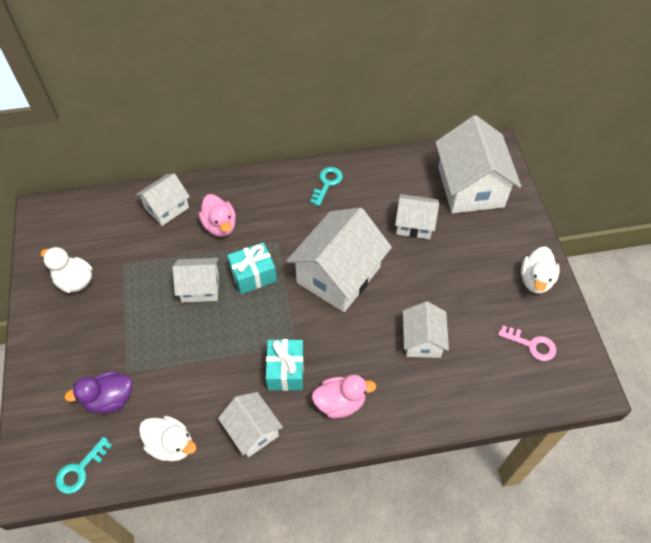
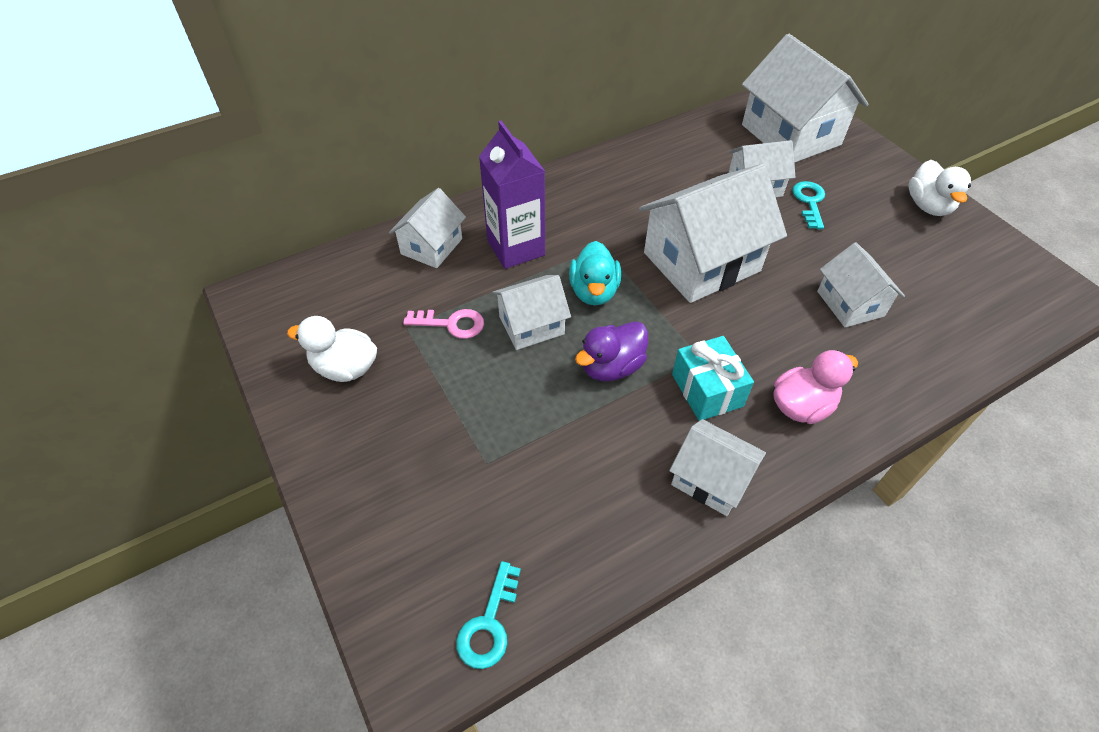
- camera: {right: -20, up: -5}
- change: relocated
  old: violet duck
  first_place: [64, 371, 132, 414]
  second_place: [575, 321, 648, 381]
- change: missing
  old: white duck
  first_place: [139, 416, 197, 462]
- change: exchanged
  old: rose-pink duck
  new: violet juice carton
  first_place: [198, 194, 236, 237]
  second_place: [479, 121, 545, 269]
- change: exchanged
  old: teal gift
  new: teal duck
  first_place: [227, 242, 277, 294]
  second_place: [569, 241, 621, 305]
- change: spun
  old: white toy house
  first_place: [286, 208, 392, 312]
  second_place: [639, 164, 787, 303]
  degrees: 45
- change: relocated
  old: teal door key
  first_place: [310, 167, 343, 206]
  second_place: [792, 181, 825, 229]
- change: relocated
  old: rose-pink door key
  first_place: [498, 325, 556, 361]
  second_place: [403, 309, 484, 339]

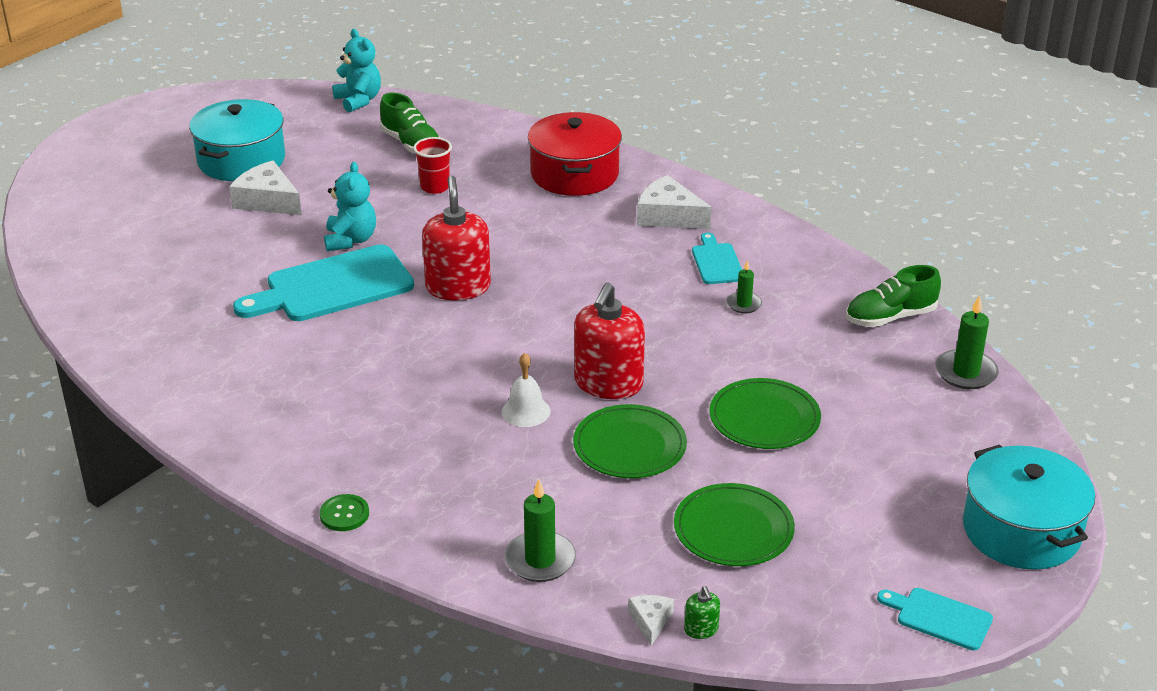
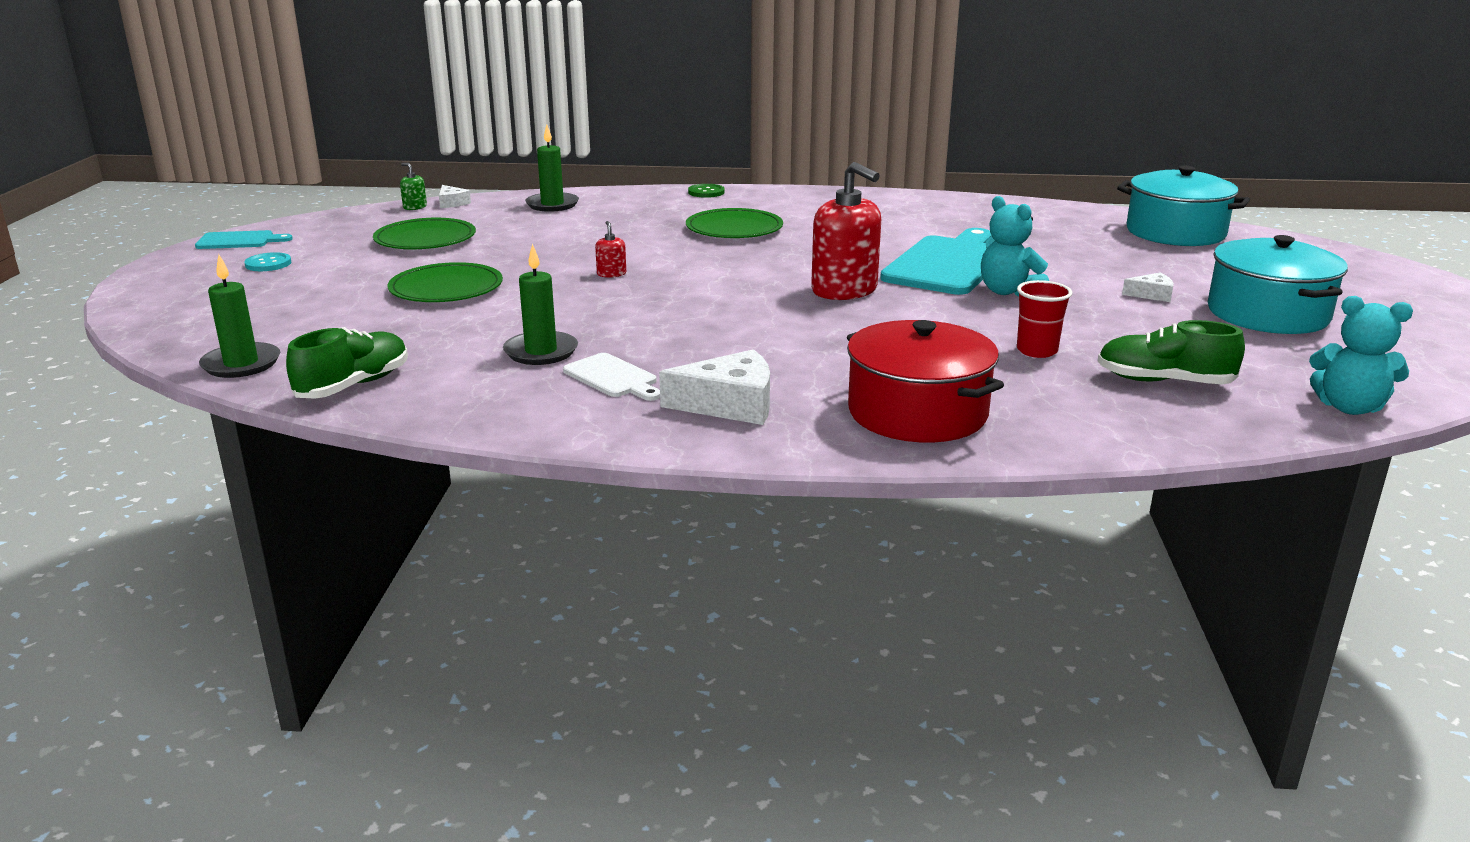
- camera: {right: 145, up: -10}
- change: size
  old: white cheese wedge
  first_place: [229, 160, 302, 215]
  second_place: [1122, 272, 1174, 302]
  factor: 0.53
- change: missing
  old: white hand bell
  first_place: [502, 353, 550, 427]
- change: relocated
  old: green plate
  first_place: [573, 404, 687, 478]
  second_place: [686, 208, 783, 238]
- change: size
  old: crimson pump bottle
  first_place: [574, 283, 645, 399]
  second_place: [595, 221, 626, 278]
  factor: 0.42
- change: colour
  old: teal bread board
  new: white bread board
  first_place: [692, 233, 742, 284]
  second_place: [563, 353, 660, 401]
- change: size
  old: green wax candle
  first_place: [727, 260, 762, 313]
  second_place: [503, 243, 578, 365]
  factor: 1.67
- change: relocated
  old: teal pot
  first_place: [963, 445, 1095, 570]
  second_place: [1117, 166, 1250, 246]
- change: appeared
  new: teal button
  second_place: [244, 252, 291, 271]

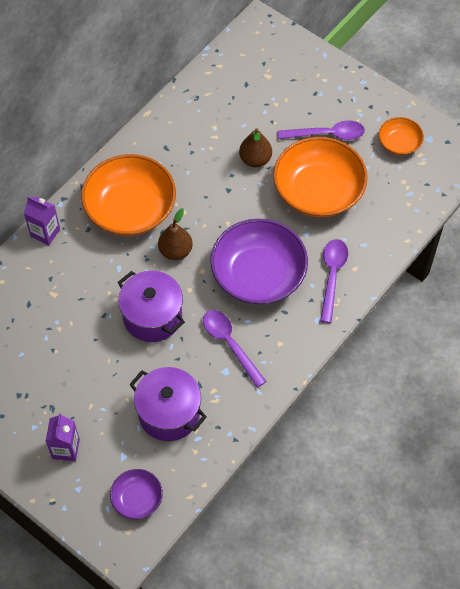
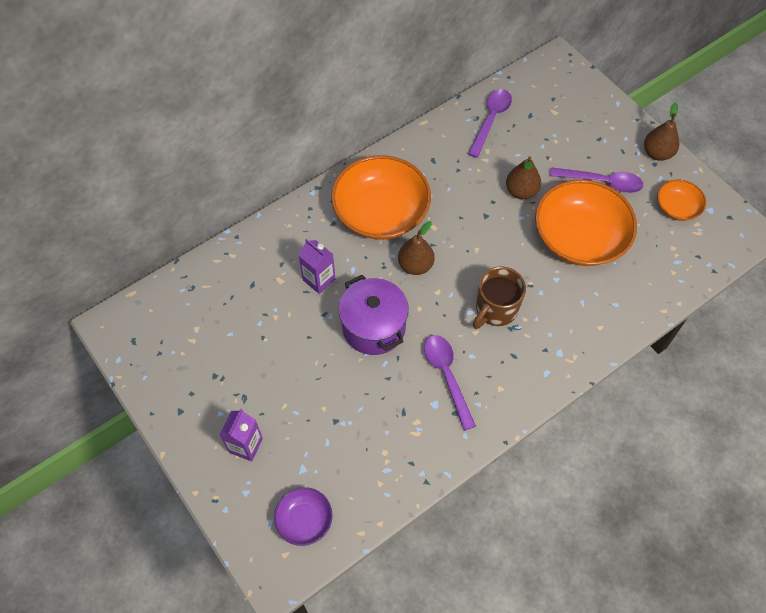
- camera: {right: 15, up: 0}
- change: relocated
  old: violet juice carton
  first_place: [24, 196, 60, 245]
  second_place: [298, 239, 335, 294]
- change: missing
  old: violet pot
  first_place: [129, 367, 207, 441]
- change: exchanged
  old: violet deep dish
  new: dark brown tea mug
  first_place: [210, 219, 308, 304]
  second_place: [473, 266, 526, 329]
- change: relocated
  old: violet tablespoon
  first_place: [320, 239, 348, 323]
  second_place: [468, 89, 512, 158]
- change: appeared
  new: dark brown pear
  second_place: [644, 102, 679, 161]

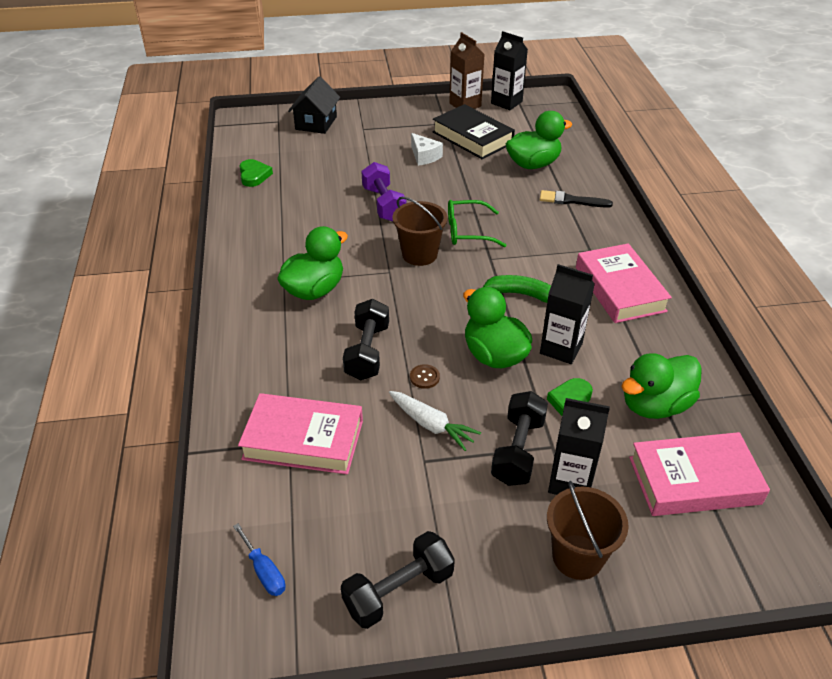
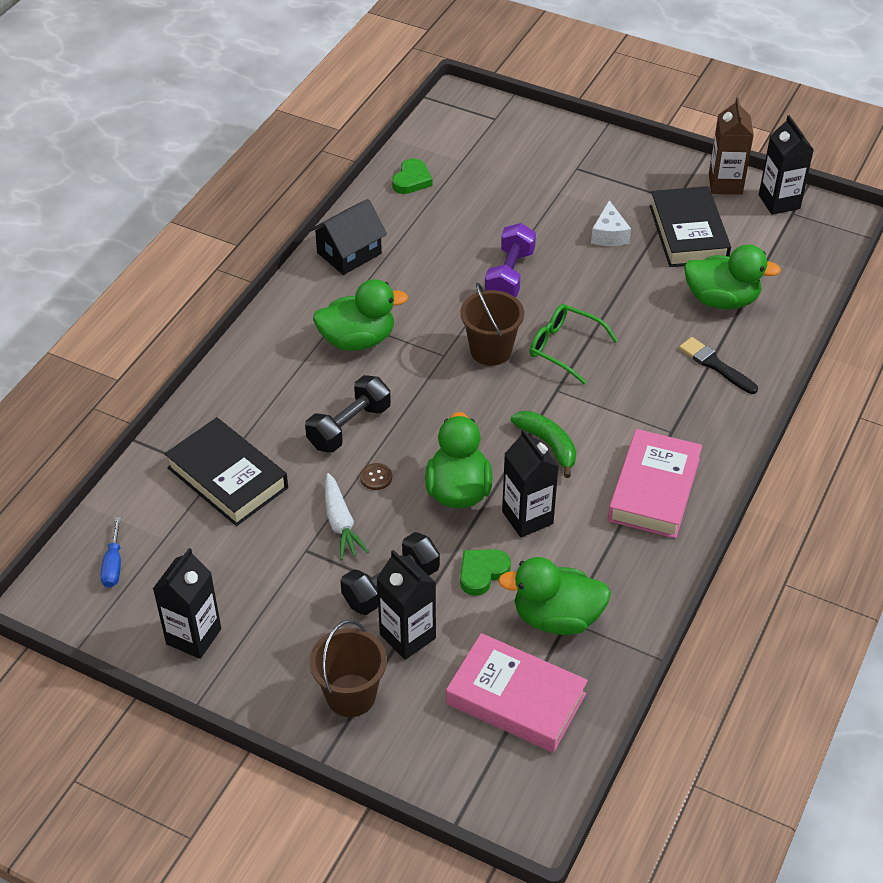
- camera: {right: 35, up: 5}
- change: colour
  old: rose-pink hardcover
  new: jet-black hardcover
  first_place: [238, 393, 363, 474]
  second_place: [165, 417, 288, 526]
- change: relocated
  old: jet-black toy house
  first_place: [288, 77, 340, 134]
  second_place: [309, 199, 387, 275]
- change: exchanged
  old: jet-black hand weight
  new: jet-black juice carton
  first_place: [341, 531, 455, 629]
  second_place: [153, 548, 221, 659]

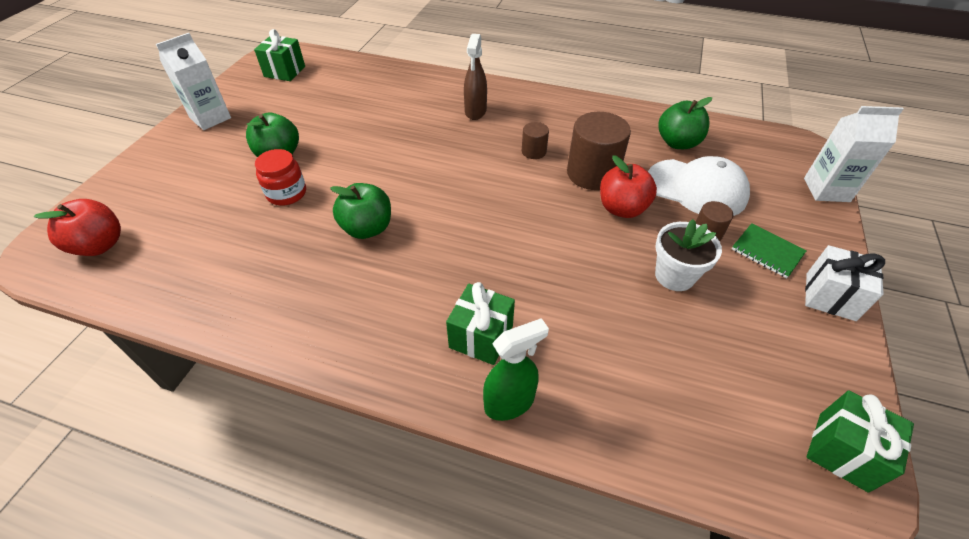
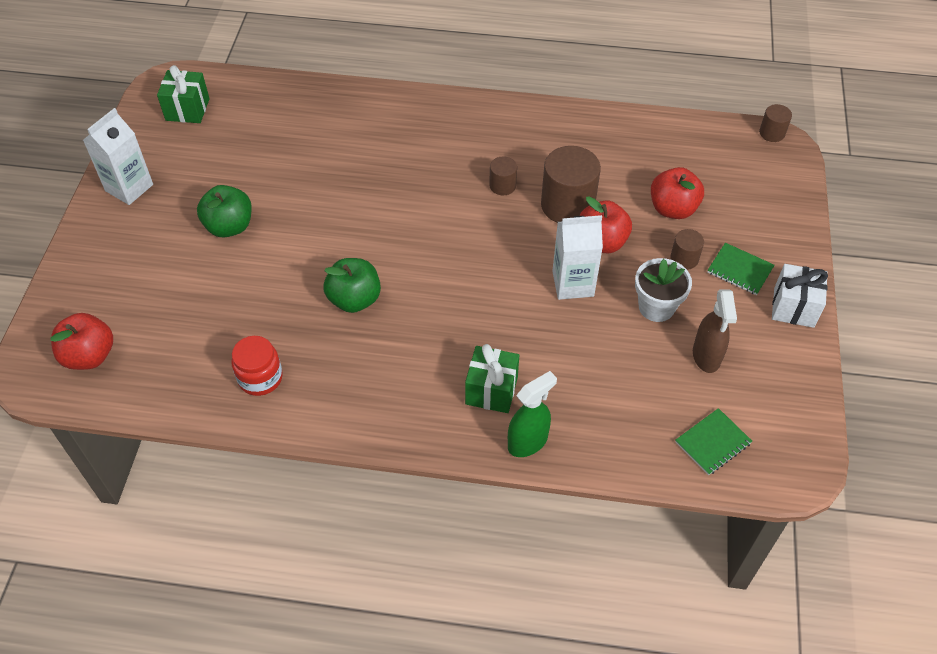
- camera: {right: -10, up: 5}
- change: relocated
  old: crimson jar
  first_place: [255, 149, 306, 206]
  second_place: [231, 336, 283, 396]
- change: relocated
  old: dark brown sprayer
  first_place: [464, 34, 487, 120]
  second_place: [693, 289, 737, 373]
- change: exchanged
  old: white peaked cap
  new: crimson apple
  first_place: [648, 156, 750, 216]
  second_place: [651, 167, 704, 219]
- change: missing
  old: green apple
  first_place: [658, 97, 712, 149]
- change: relocated
  old: white juice carton
  first_place: [804, 106, 903, 202]
  second_place: [552, 215, 603, 300]
- change: missing
  old: green gift
  first_place: [806, 390, 914, 493]
- change: appeared
  new: green notebook
  second_place: [675, 408, 752, 475]
- change: appeared
  new: dark brown cylinder shape
  second_place: [759, 104, 792, 142]

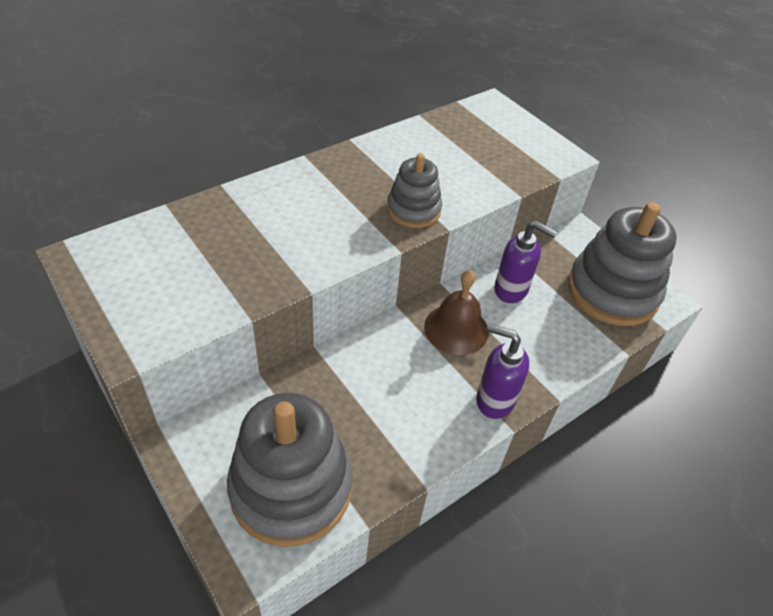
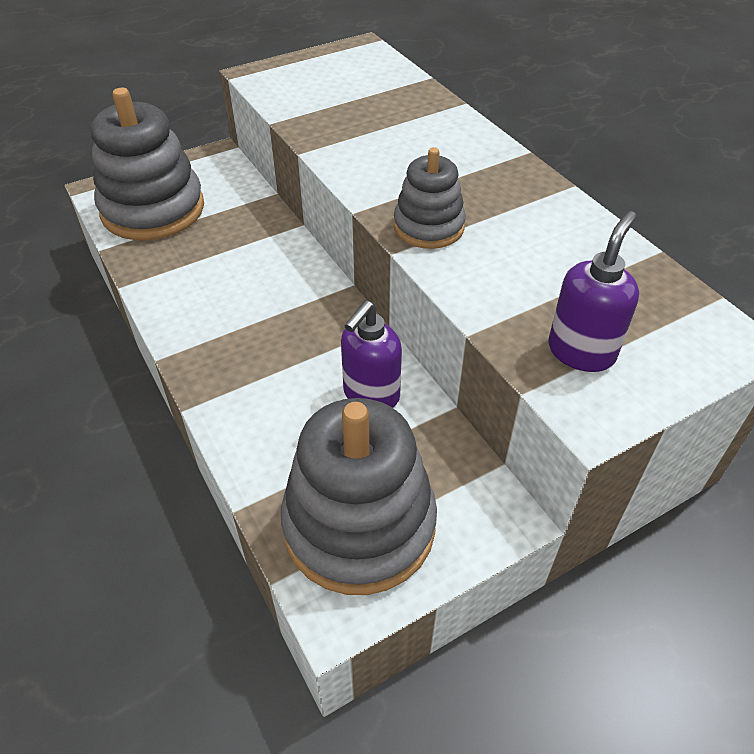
- camera: {right: 100, up: 0}
- change: missing
  old: dark brown hand bell
  first_place: [424, 270, 489, 355]
- change: relocated
  old: violet pump bottle
  first_place: [476, 324, 529, 419]
  second_place: [548, 211, 639, 372]

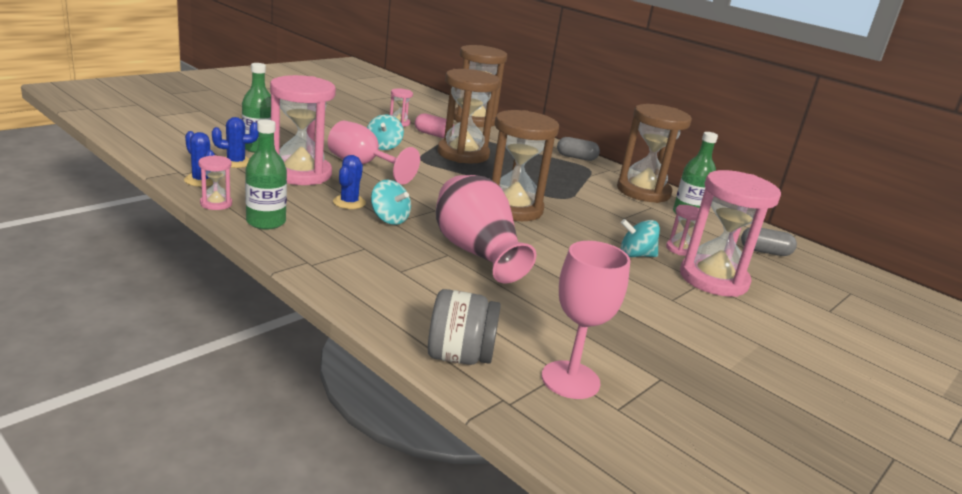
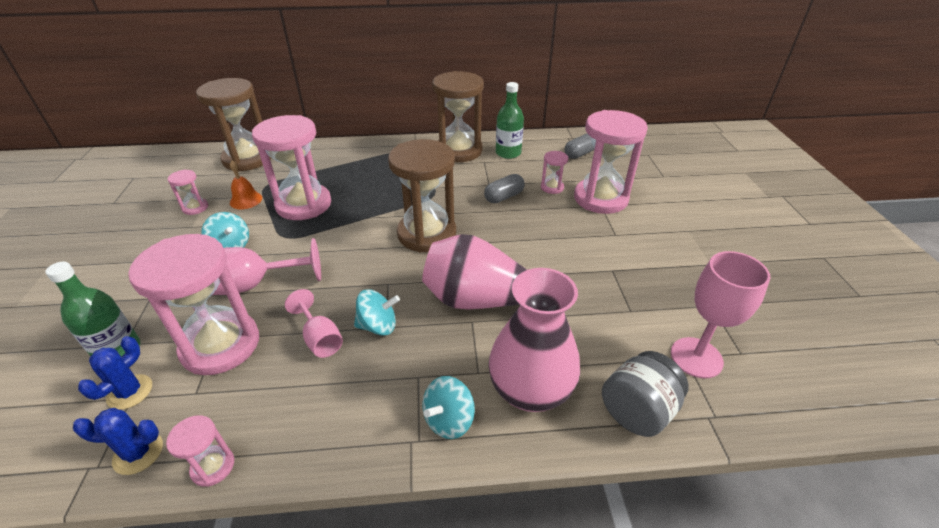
- camera: {right: -45, up: 15}
- change: missing
  old: green bottle
  first_place: [245, 119, 287, 230]
- change: exchanged
  old: cobalt cactus
  new: rose-pink wine glass
  first_place: [333, 155, 366, 209]
  second_place: [285, 289, 343, 358]
- change: exchanged
  old: rose-pink pill shape
  new: orange hand bell
  first_place: [415, 113, 454, 138]
  second_place: [230, 161, 262, 209]
- change: colour
  old: dark brown hourglass
  new: rose-pink hourglass
  first_place: [437, 69, 500, 163]
  second_place: [252, 115, 331, 220]
- change: relocated
  old: gray pill shape
  first_place: [557, 137, 600, 161]
  second_place: [484, 174, 525, 203]
- change: relocated
  old: teal spinning top
  first_place: [621, 219, 660, 257]
  second_place: [422, 376, 475, 439]
- change: appeared
  new: rose-pink vase
  second_place: [488, 268, 580, 412]

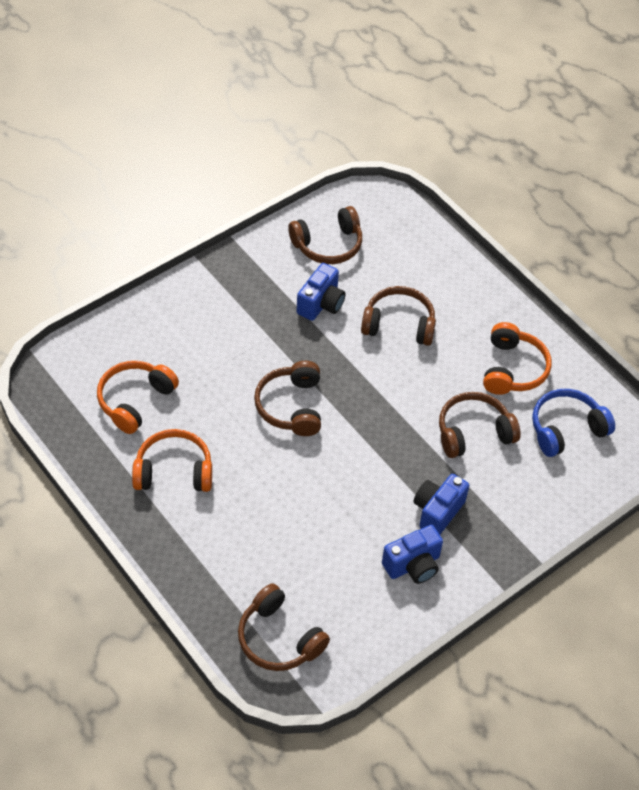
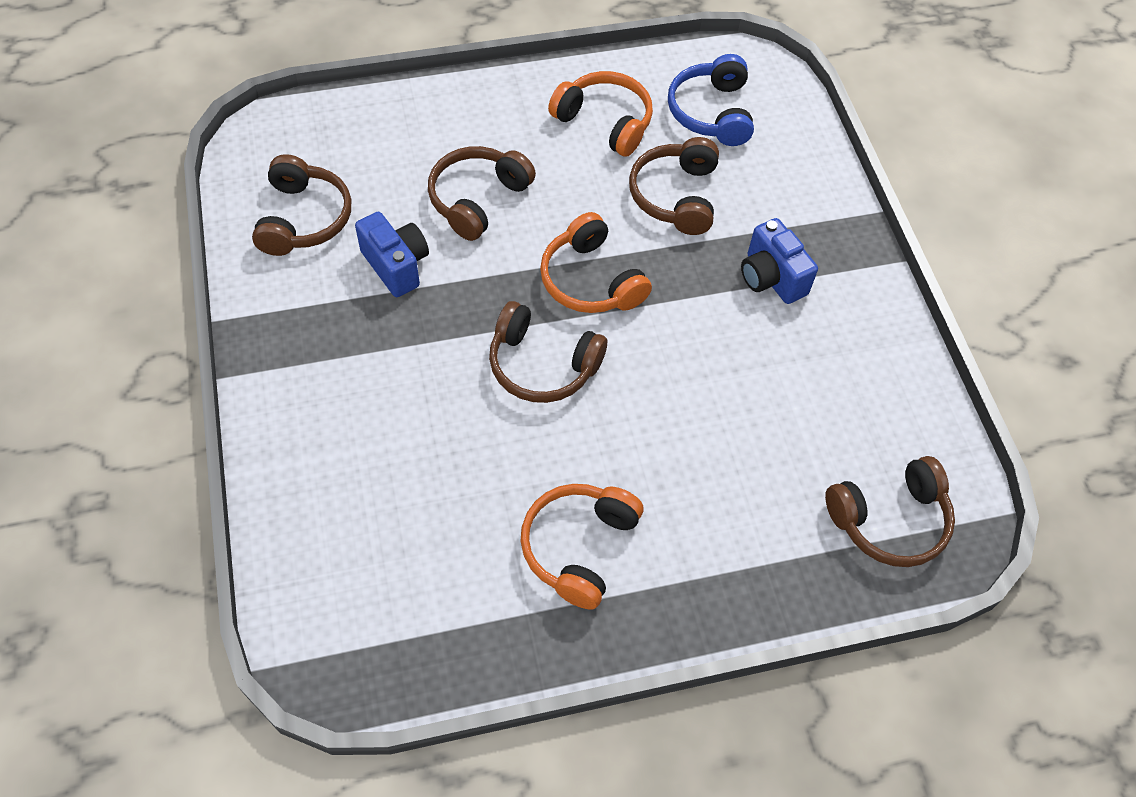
- camera: {right: -65, up: 5}
- change: relocated
  old: orange headset
  first_place: [97, 361, 179, 434]
  second_place: [540, 212, 652, 313]
- change: missing
  old: cobalt camera
  first_place: [382, 525, 443, 584]

